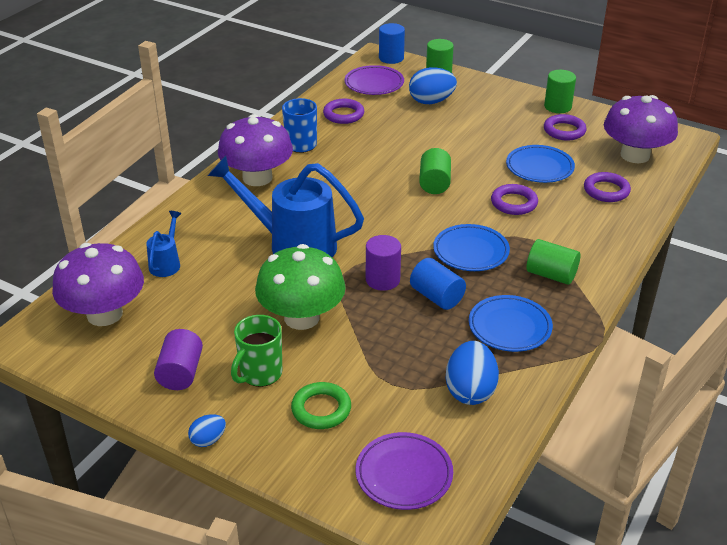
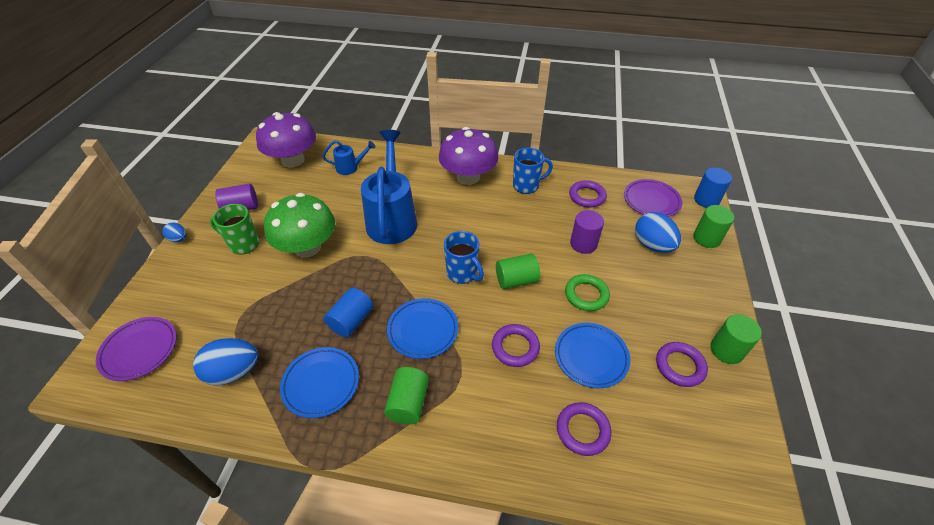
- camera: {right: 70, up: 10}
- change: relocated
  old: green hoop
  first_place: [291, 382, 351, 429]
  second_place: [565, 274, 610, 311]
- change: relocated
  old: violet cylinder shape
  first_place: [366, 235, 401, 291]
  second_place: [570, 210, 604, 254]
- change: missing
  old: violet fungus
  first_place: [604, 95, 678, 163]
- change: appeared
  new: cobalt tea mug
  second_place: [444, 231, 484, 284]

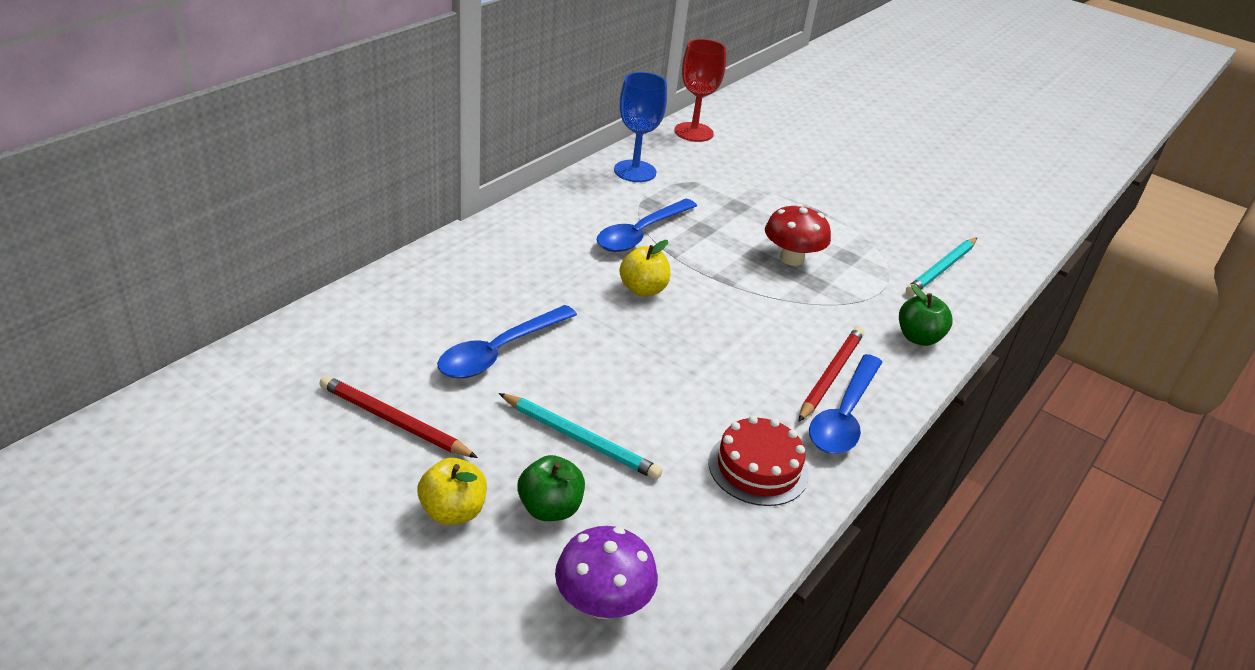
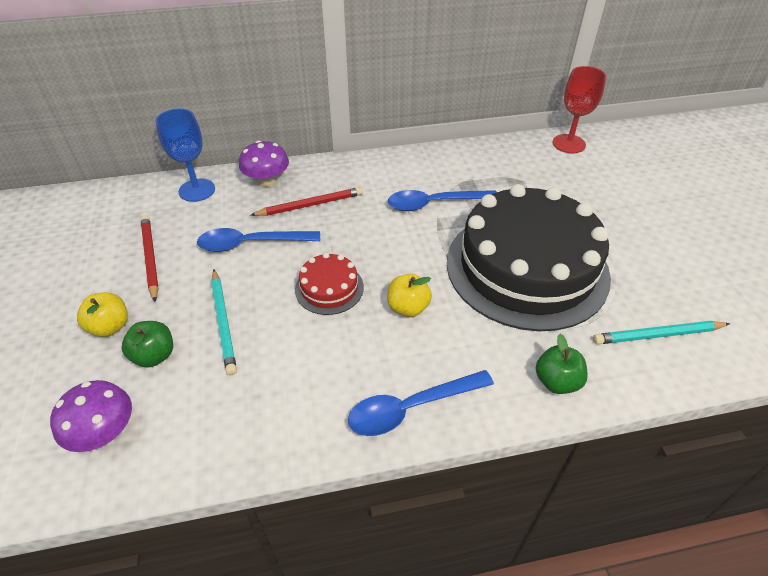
- camera: {right: 45, up: 10}
- change: relocated
  old: cobalt wine glass
  first_place: [614, 72, 667, 182]
  second_place: [156, 109, 215, 202]
- change: relocated
  old: golden apple
  first_place: [619, 240, 670, 296]
  second_place: [387, 274, 432, 317]
- change: relocated
  old: crimson gateau
  first_place: [708, 416, 809, 506]
  second_place: [295, 253, 364, 315]
- change: exchanged
  old: crimson fungus
  new: jet-black gateau
  first_place: [765, 204, 831, 266]
  second_place: [447, 184, 611, 331]
- change: relocated
  old: crimson lead pencil
  first_place: [799, 327, 864, 422]
  second_place: [251, 187, 363, 216]
- change: appeared
  new: violet fungus
  second_place: [239, 140, 289, 187]

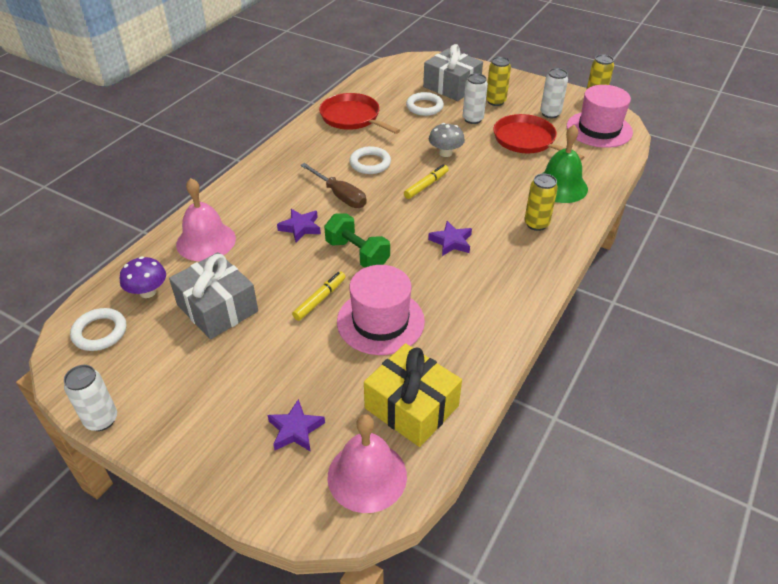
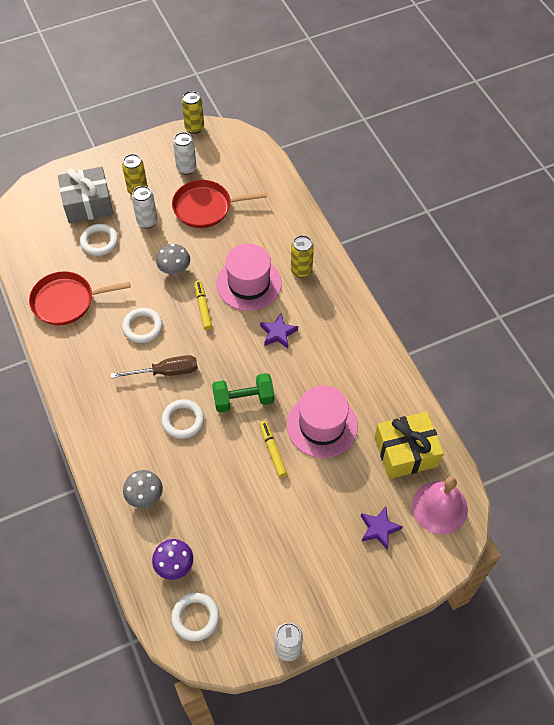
- camera: {right: -55, up: 15}
- change: missing
  old: gray gift
  first_place: [169, 252, 258, 339]
- change: exchanged
  old: rose-pink hand bell
  new: gray fungus
  first_place: [176, 178, 236, 261]
  second_place: [123, 470, 163, 508]
- change: exchanged
  old: violet five-pointed star
  new: white hoop
  first_place: [277, 209, 321, 242]
  second_place: [161, 399, 204, 439]
- change: missing
  old: green hand bell
  first_place: [541, 125, 588, 203]
- change: relocated
  old: rose-pink hat
  first_place: [567, 85, 633, 148]
  second_place: [217, 244, 282, 311]

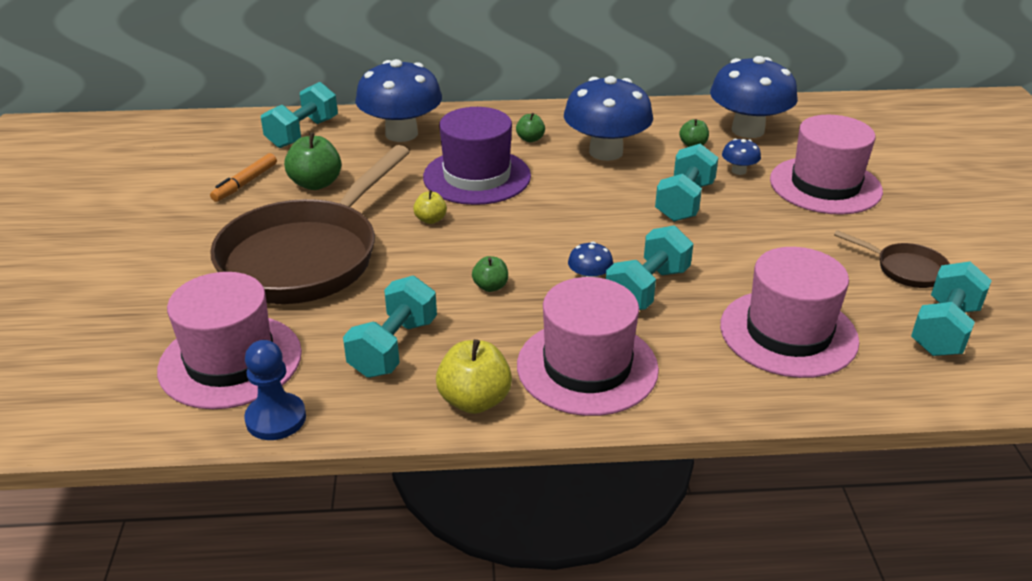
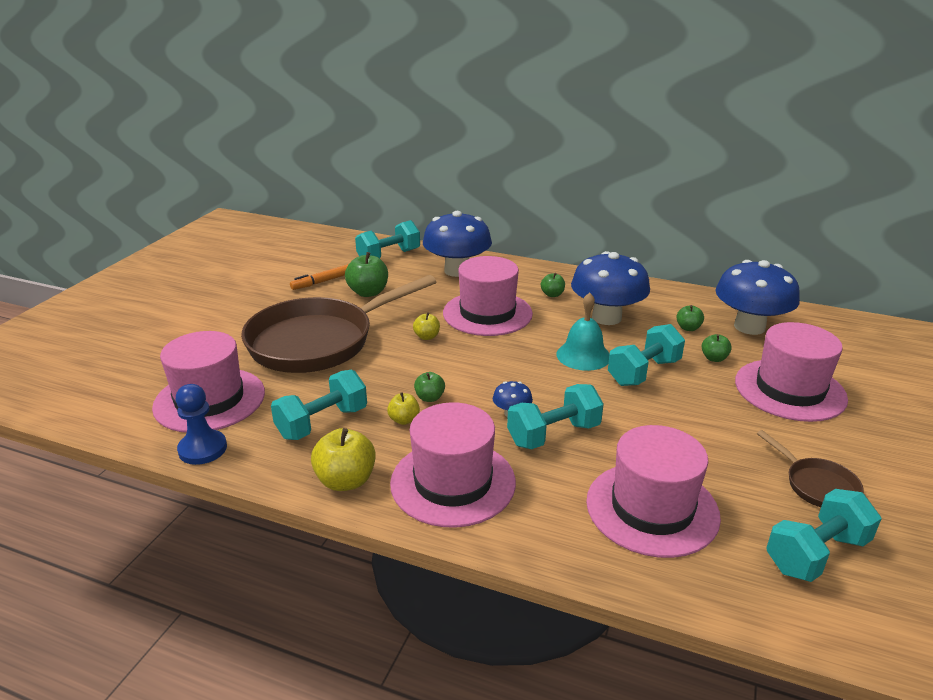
- camera: {right: 25, up: -5}
- change: colour
  old: violet hat
  new: rose-pink hat
  first_place: [423, 107, 531, 205]
  second_place: [443, 256, 533, 336]
- change: exchanged
  old: cobalt fungus
  new: green apple
  first_place: [722, 139, 761, 175]
  second_place: [702, 334, 732, 362]
- change: appeared
  new: golden apple
  second_place: [387, 392, 420, 425]
- change: appeared
  new: teal hand bell
  second_place: [557, 293, 610, 371]

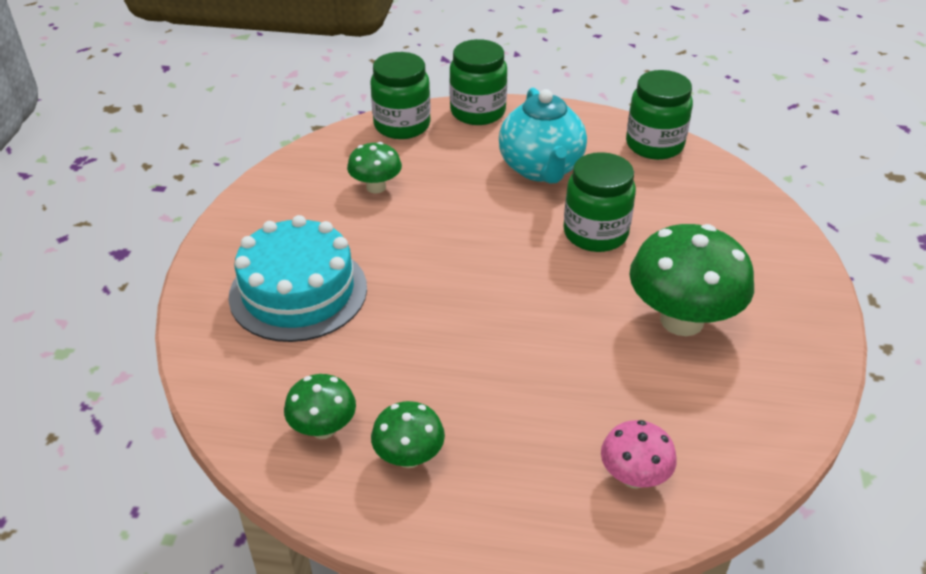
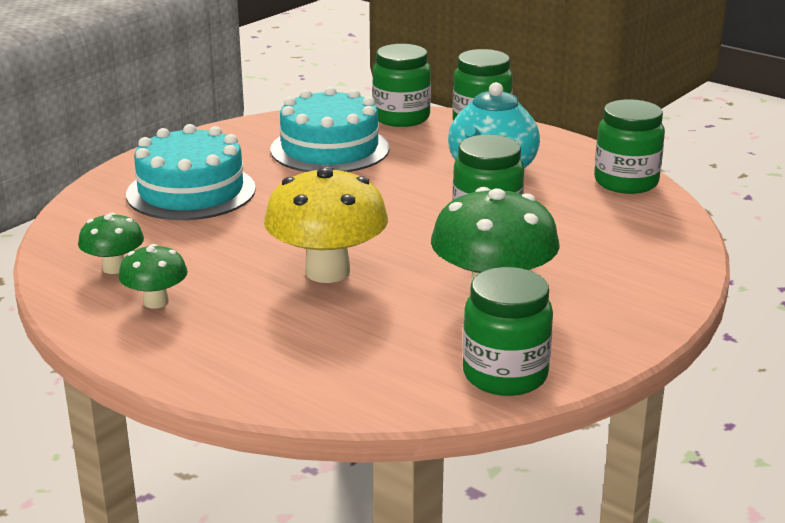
- camera: {right: 30, up: -15}
- change: exchanged
  old: green fungus
  new: teal gateau
  first_place: [347, 142, 402, 193]
  second_place: [270, 87, 389, 172]
- change: missing
  old: rose-pink fungus
  first_place: [601, 420, 677, 488]
- change: appeared
  new: golden fungus
  second_place: [264, 166, 388, 283]
- change: appeared
  new: green jar
  second_place: [463, 267, 553, 396]

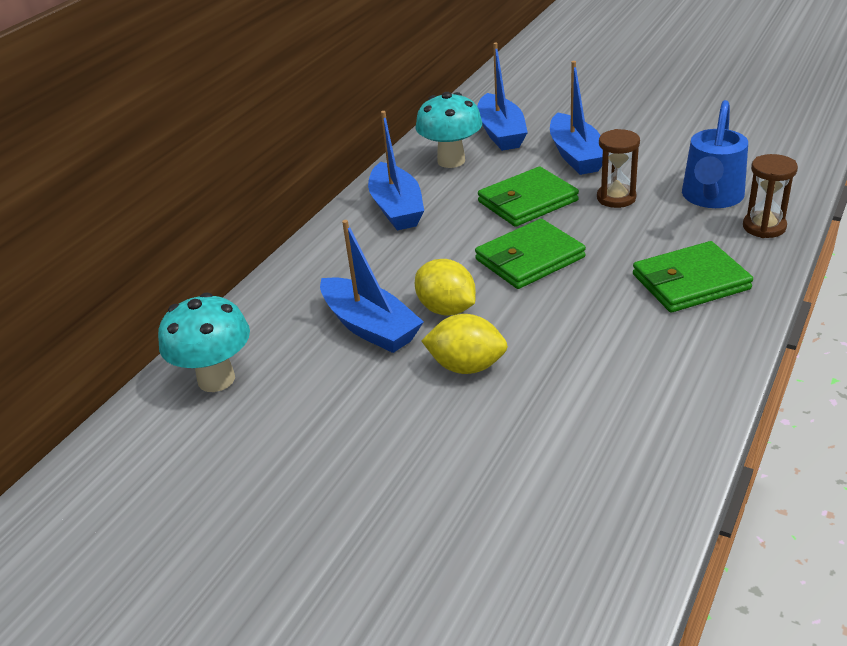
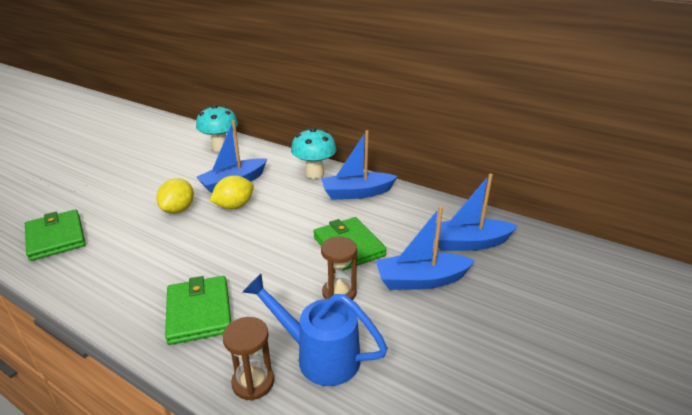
- camera: {right: 90, up: -5}
- change: relocated
  old: teal fungus
  first_place: [415, 92, 482, 168]
  second_place: [291, 127, 337, 179]
- change: relocated
  old: green billfold
  first_place: [475, 219, 586, 289]
  second_place: [25, 209, 86, 261]

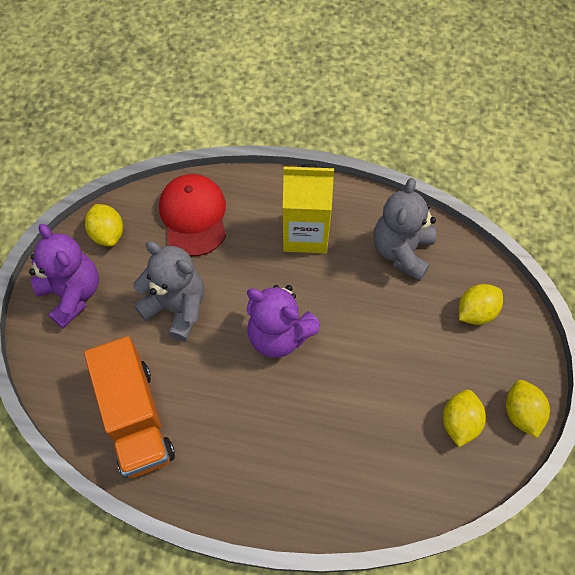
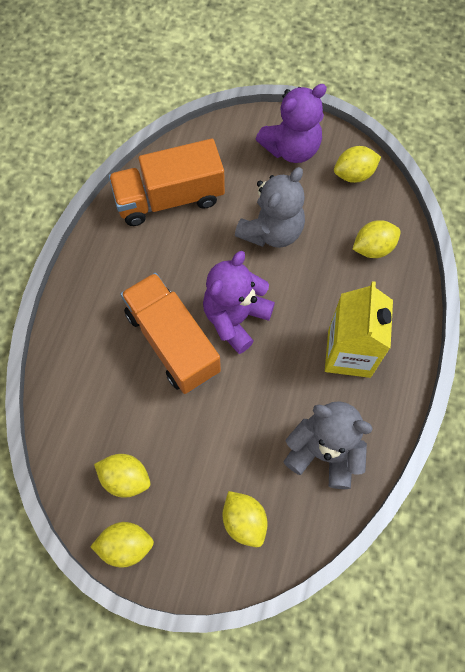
- camera: {right: 95, up: 5}
- change: exchanged
  old: crimson peaked cap
  new: golden citrus fruit
  first_place: [159, 174, 226, 256]
  second_place: [353, 220, 401, 258]
- change: appeared
  new: orange lorry
  second_place: [121, 273, 221, 394]

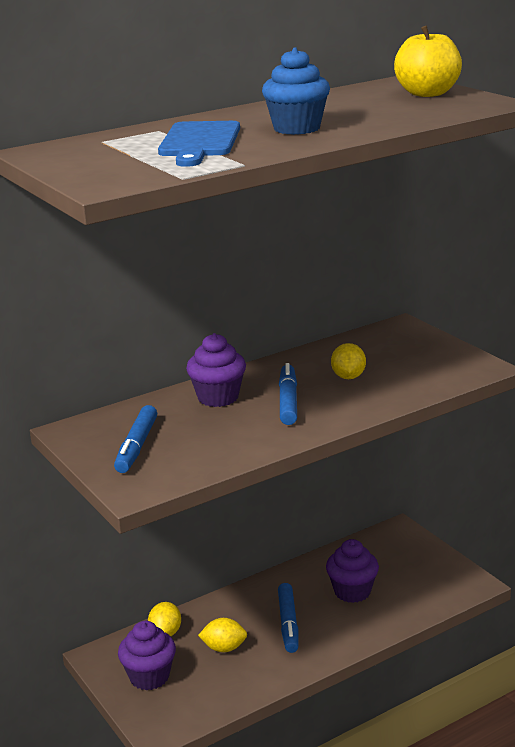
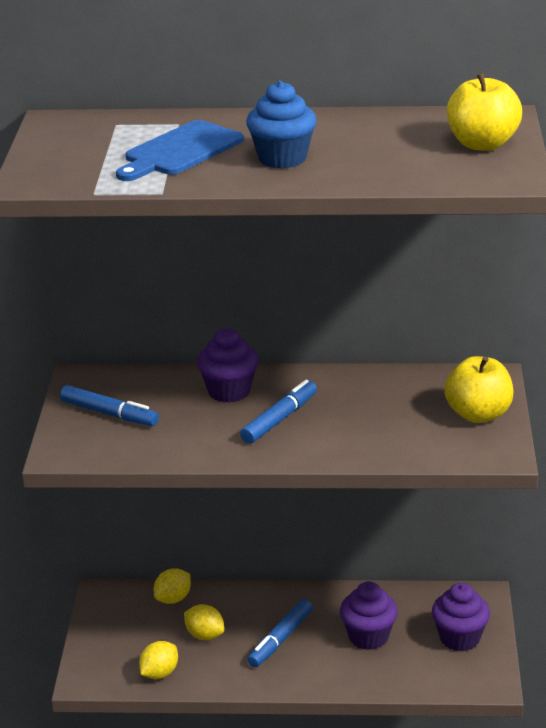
- camera: {right: 35, up: 5}
- change: spun
  old: cobalt marker
  first_place: [114, 405, 157, 473]
  second_place: [60, 385, 159, 426]
  degrees: -105
- change: relocated
  old: violet muffin
  first_place: [118, 621, 176, 690]
  second_place: [432, 583, 490, 651]
- change: relocated
  old: golden citrus fruit
  first_place: [331, 343, 366, 379]
  second_place: [139, 641, 178, 679]
- change: appeared
  new: golden apple
  second_place: [444, 356, 513, 423]

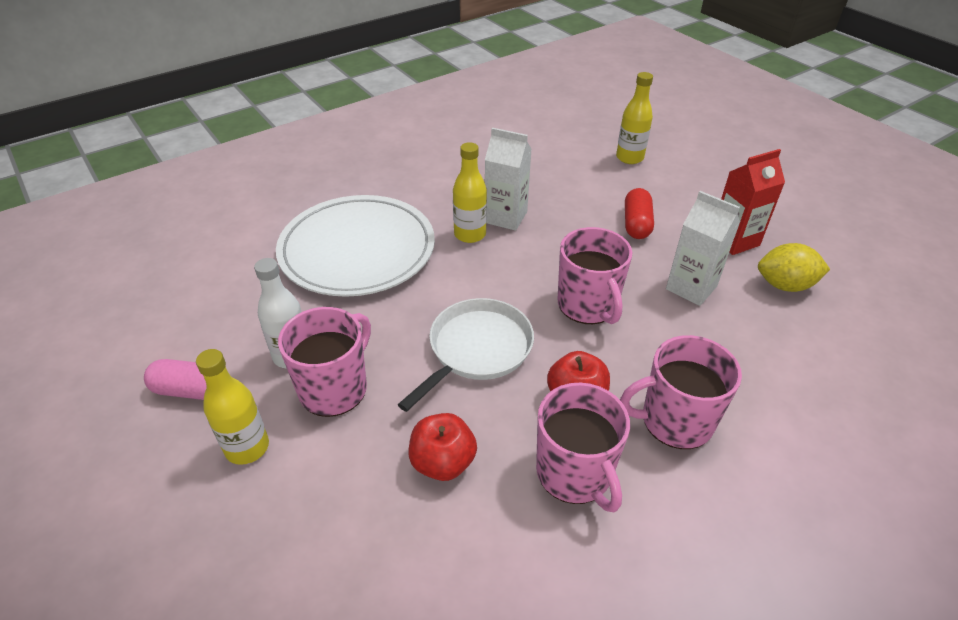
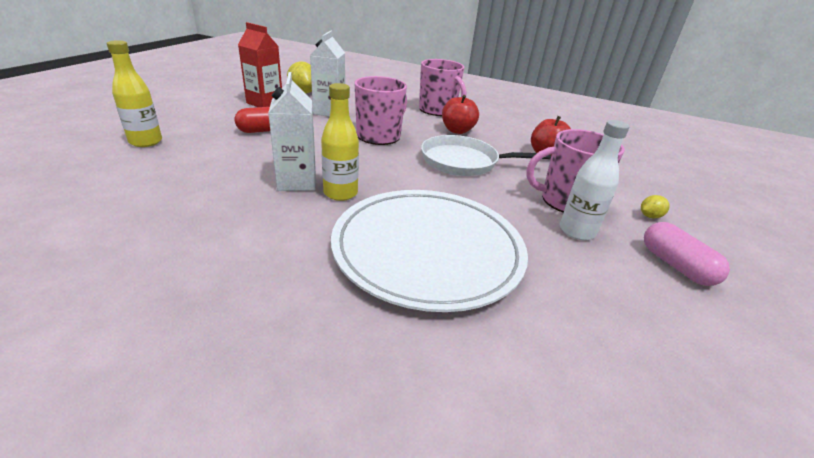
- camera: {right: -125, up: -10}
- change: exchanged
  old: golden bottle
  new: golden citrus fruit
  first_place: [196, 349, 269, 465]
  second_place: [641, 195, 670, 219]
- change: missing
  old: rose-pink tea mug
  first_place: [536, 383, 630, 512]

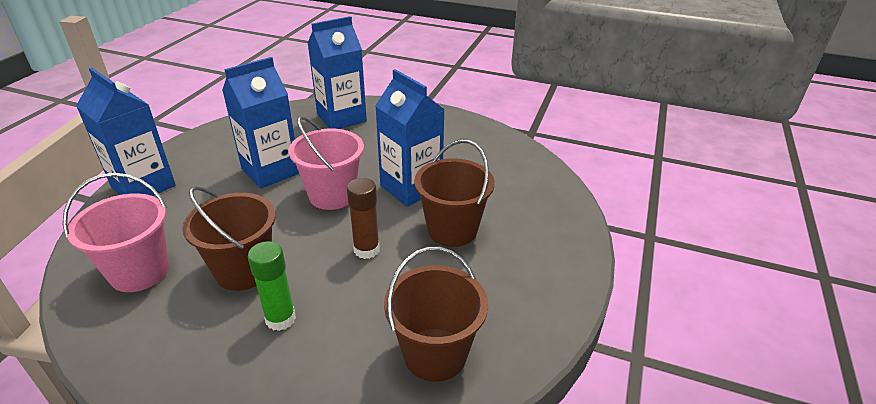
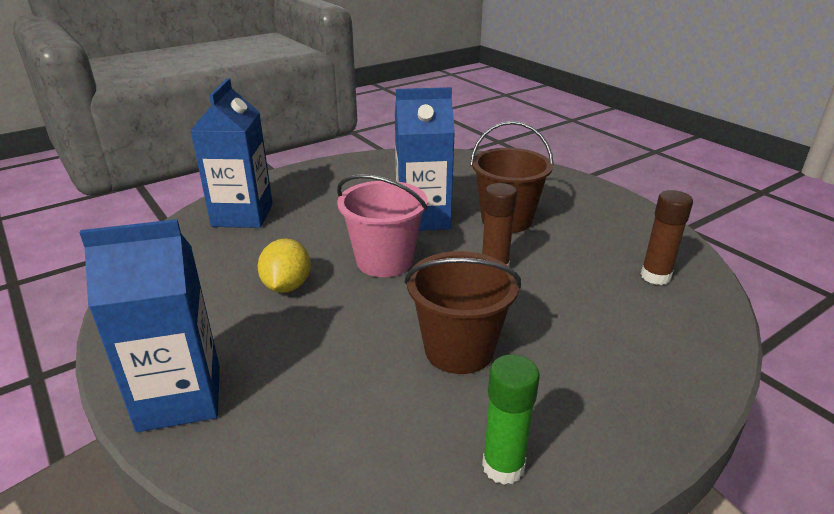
- camera: {right: -55, up: -5}
- change: missing
  old: rose-pink bucket
  first_place: [63, 173, 169, 292]
- change: exchanged
  old: cobalt juice carton
  new: golden citrus fruit
  first_place: [222, 57, 299, 189]
  second_place: [258, 238, 311, 293]
- change: relocated
  old: green glue
  first_place: [248, 241, 296, 331]
  second_place: [482, 354, 540, 485]
- change: exchanged
  old: dark brown bucket
  new: dark brown glue
  first_place: [384, 247, 488, 382]
  second_place: [641, 190, 693, 285]

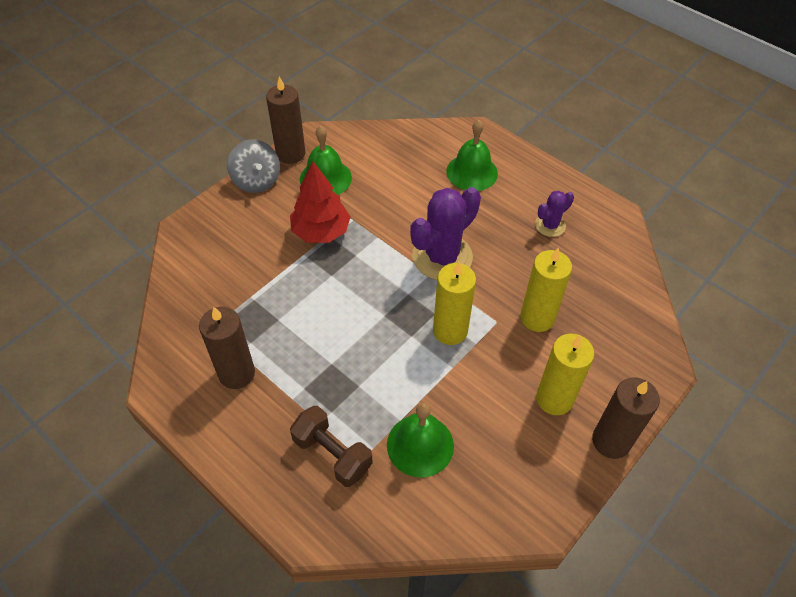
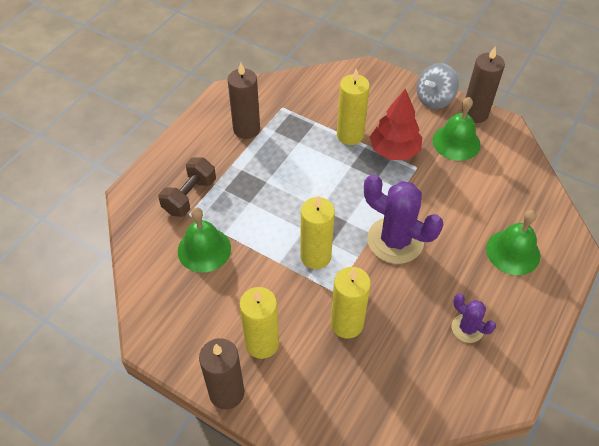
- camera: {right: 80, up: 0}
- change: appeared
  new: golden wax candle
  second_place: [337, 68, 370, 145]

